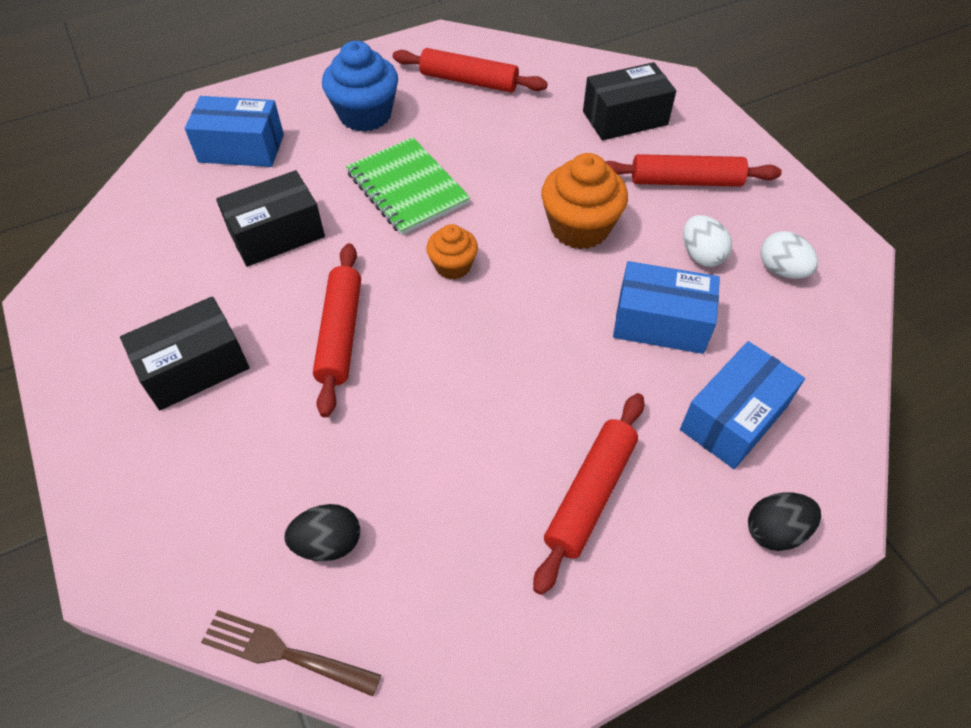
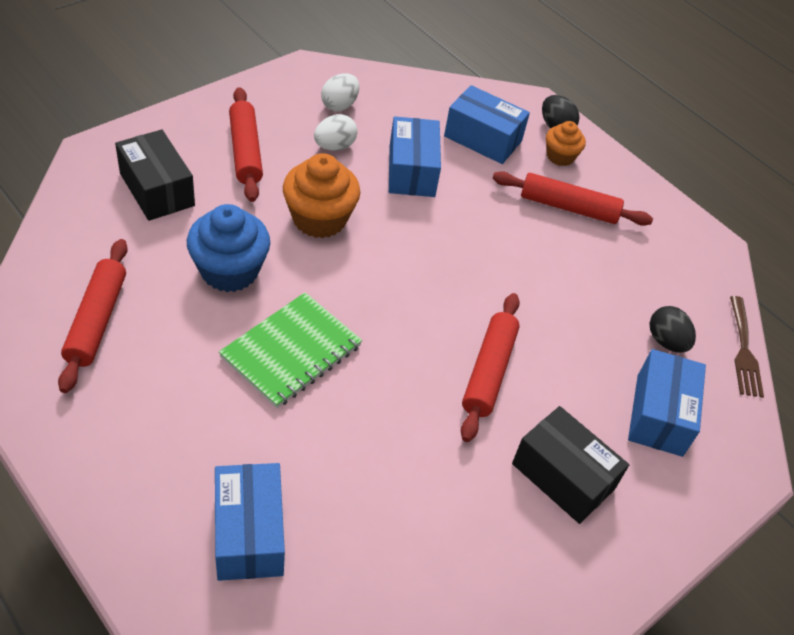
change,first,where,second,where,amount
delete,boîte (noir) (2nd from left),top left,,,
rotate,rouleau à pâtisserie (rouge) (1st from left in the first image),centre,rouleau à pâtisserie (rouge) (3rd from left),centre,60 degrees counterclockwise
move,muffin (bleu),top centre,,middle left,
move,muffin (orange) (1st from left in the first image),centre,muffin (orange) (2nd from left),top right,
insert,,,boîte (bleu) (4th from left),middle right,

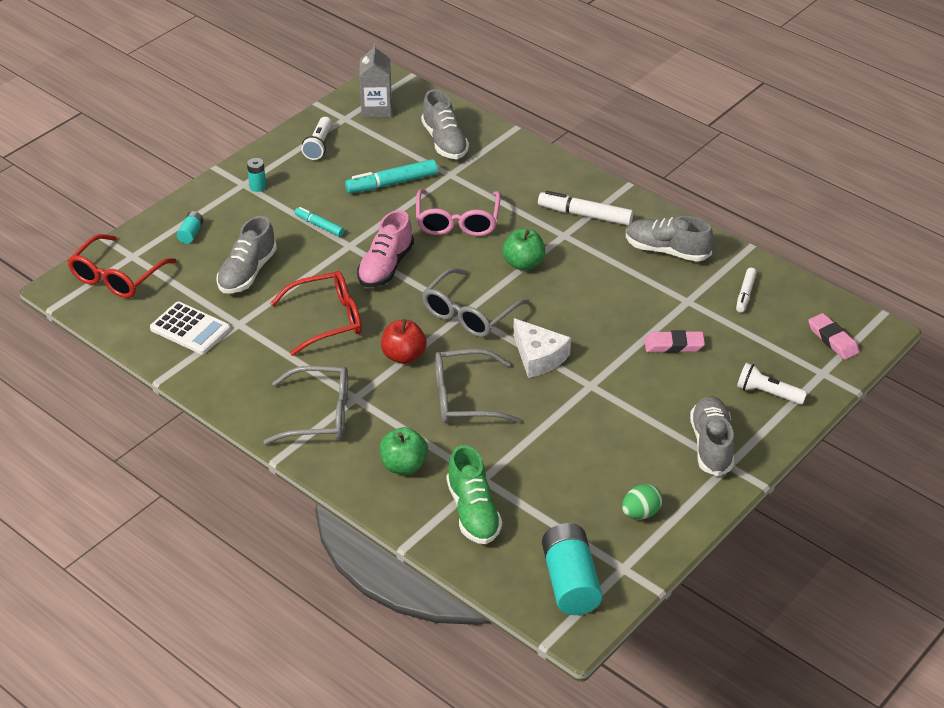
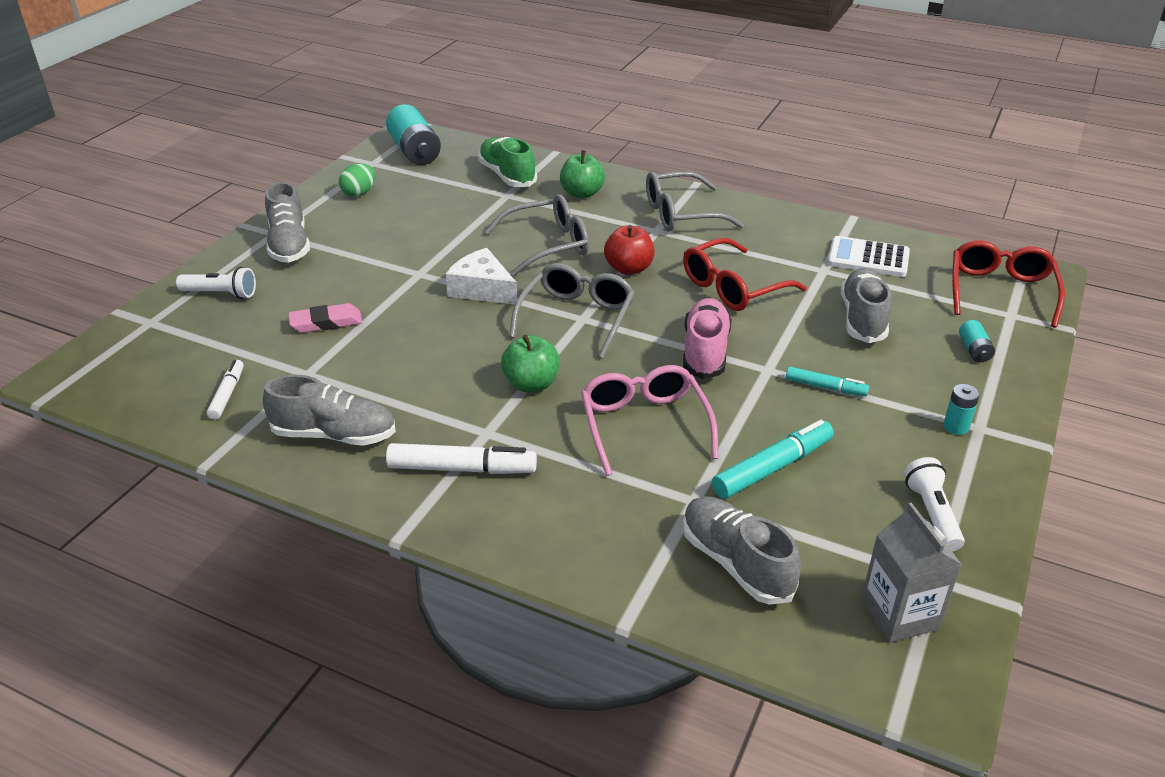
change,first,where,second,where,amount
delete,gomme (rose) (2nd from left),middle right,,,

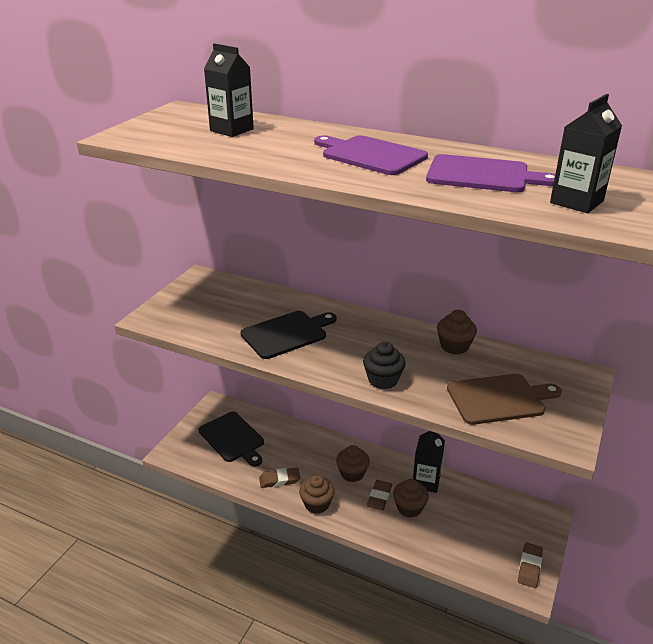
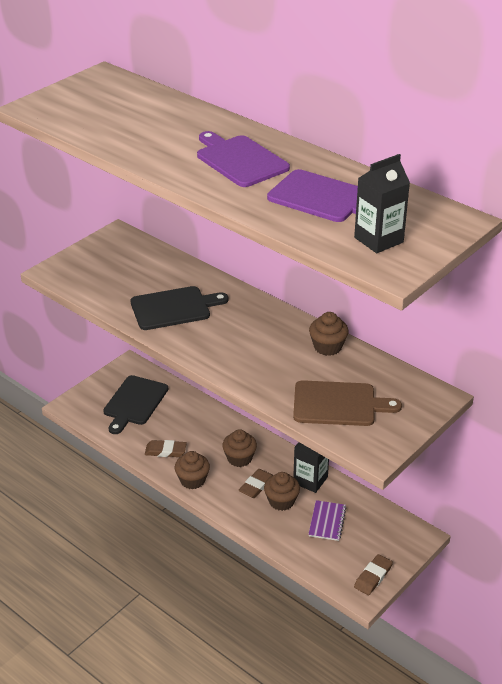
change,first,where,second,where,amount
rotate,planche à découper (noir) (1st from left),bottom centre,,middle left,45 degrees clockwise
delete,brique de lait (noir) (1st from left),top centre,,,
delete,muffin (noir),centre,,,
insert,,,carnet (violet),bottom centre,

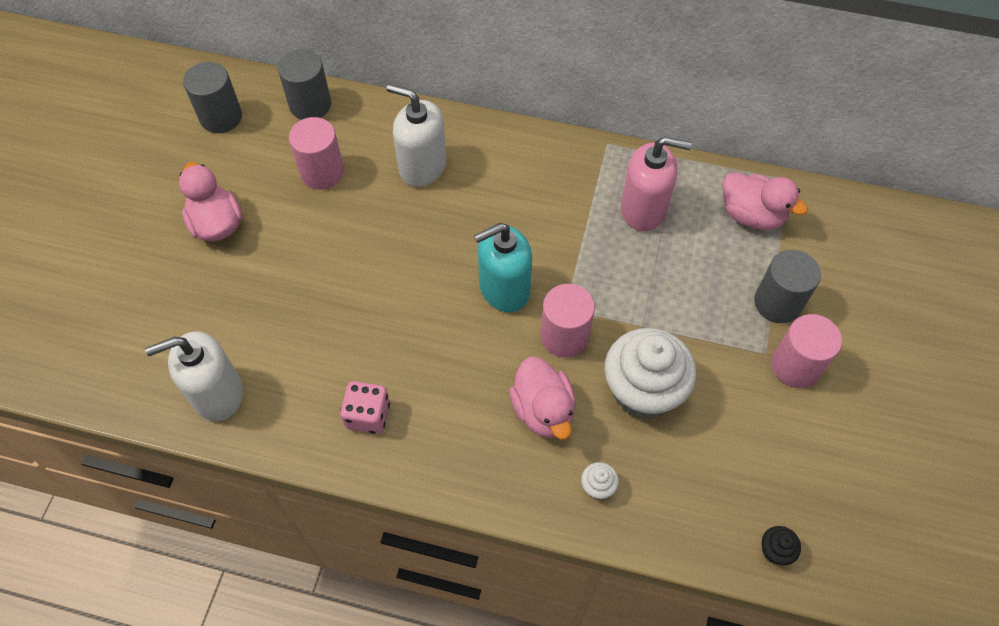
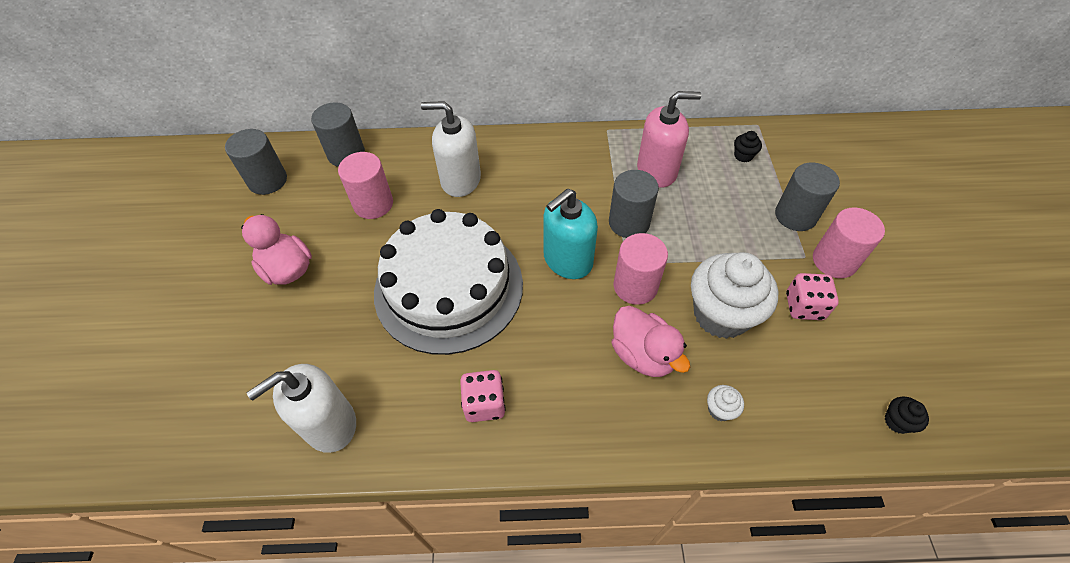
change,first,where,second,where,amount
replace,canard (rose) (3rd from left),top right,muffin (noir) (1st from left),top right,
insert,,,gâteau (blanc),centre,
insert,,,cylindre (gris) (3rd from left),centre,
insert,,,dé (rose) (2nd from left),middle right,

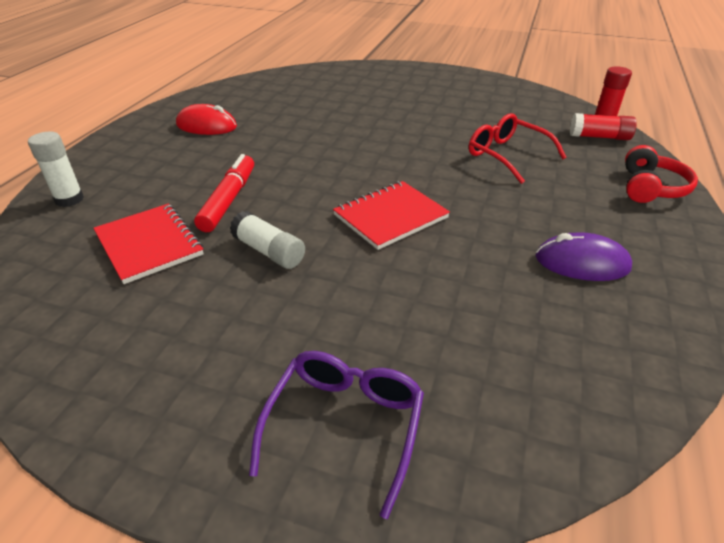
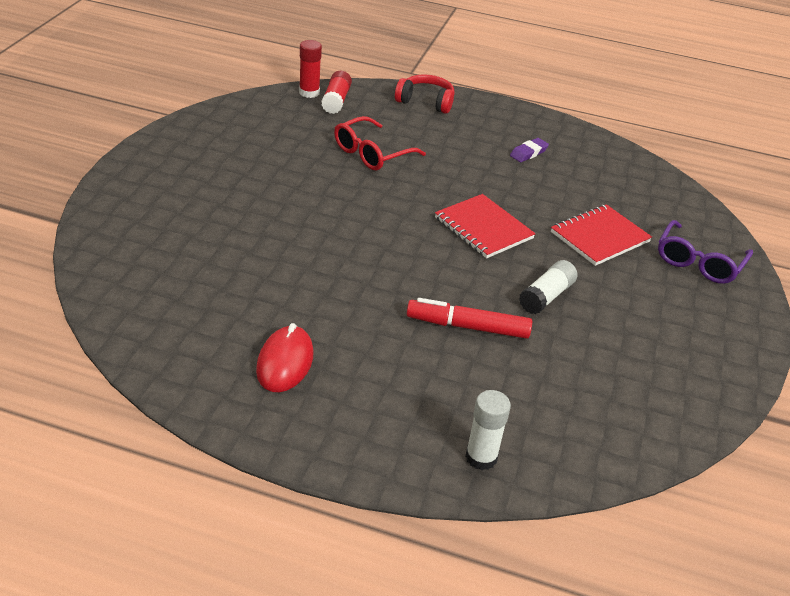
change,first,where,second,where,amount
move,carnet (rouge) (1st from left in the first image),middle left,carnet (rouge) (2nd from left),middle right,
rotate,lunettes (violet),bottom centre,,middle right,75 degrees counterclockwise
replace,souris (violet),middle right,gomme (violet),top right,

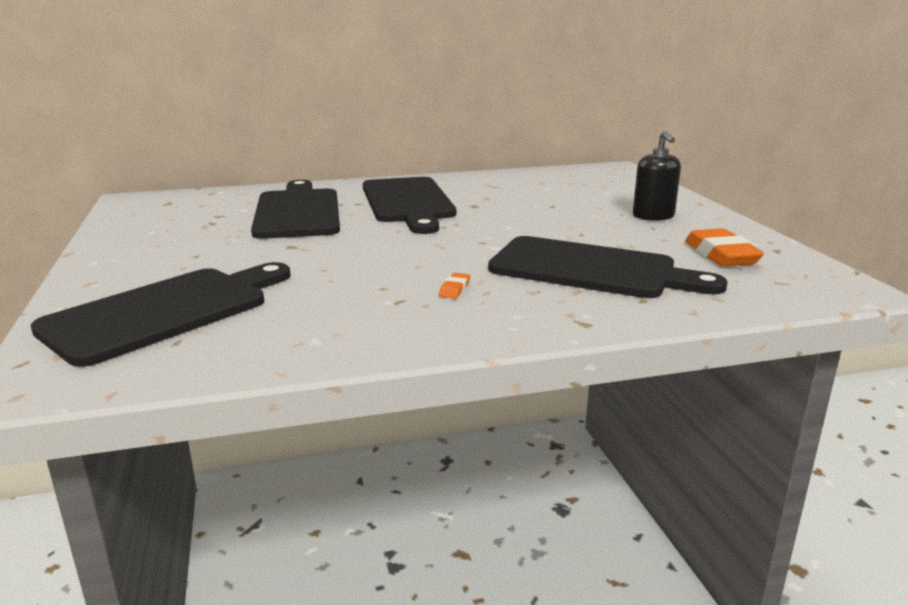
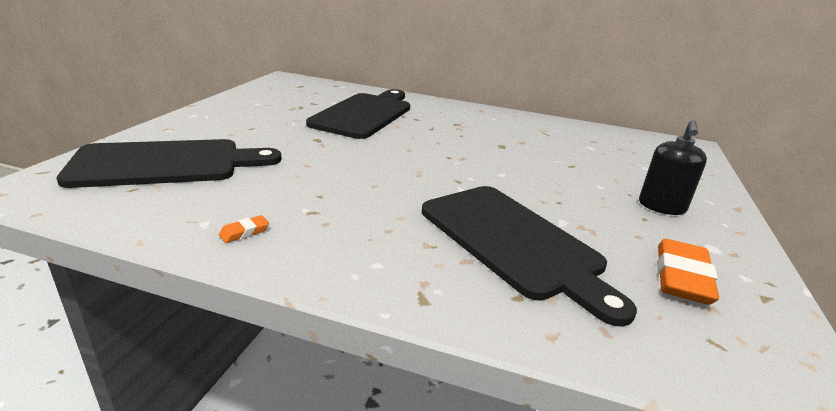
change,first,where,second,where,amount
delete,planche à découper (noir) (3rd from left),centre,,,
move,gomme (orange) (1st from left),centre,,middle left,

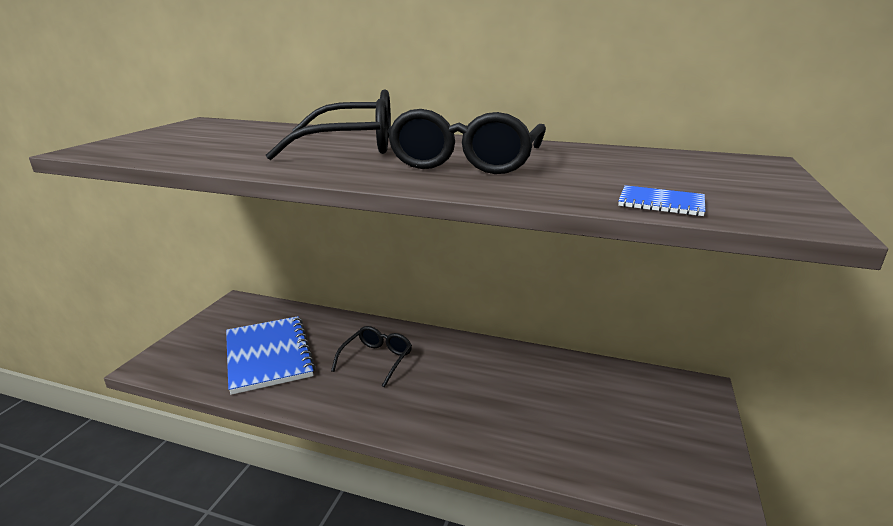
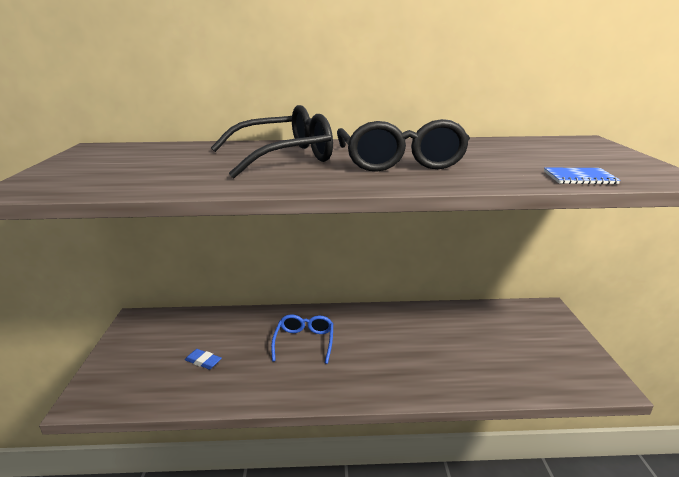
change,first,where,second,where,amount
replace,carnet (bleu) (1st from left),bottom left,gomme (bleu),bottom left,
recolor,lunettes (noir) (2nd from left),bottom centre,lunettes (bleu),bottom centre,

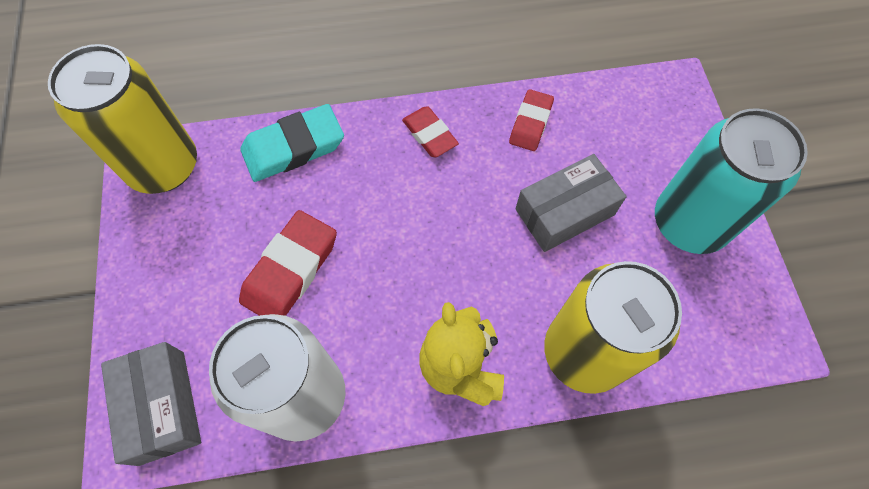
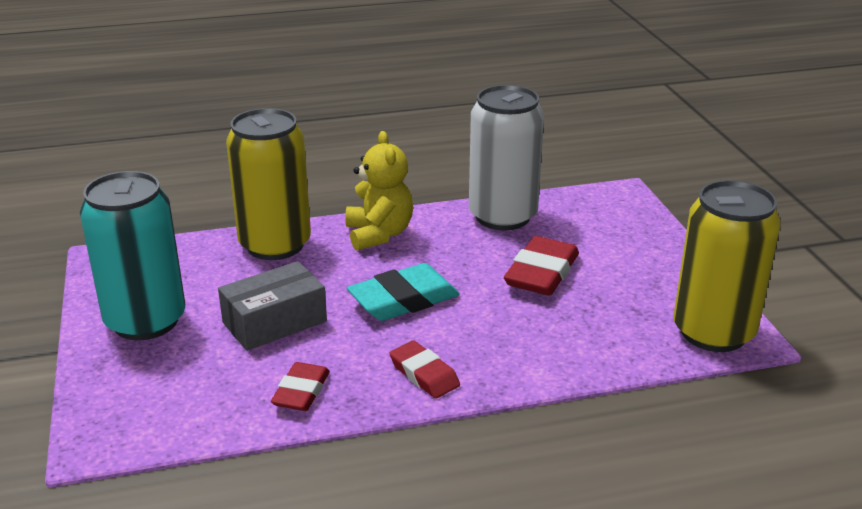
change,first,where,second,where,amount
delete,boîte (gris) (1st from left),bottom left,,,
move,gomme (turquoise),top centre,,centre,

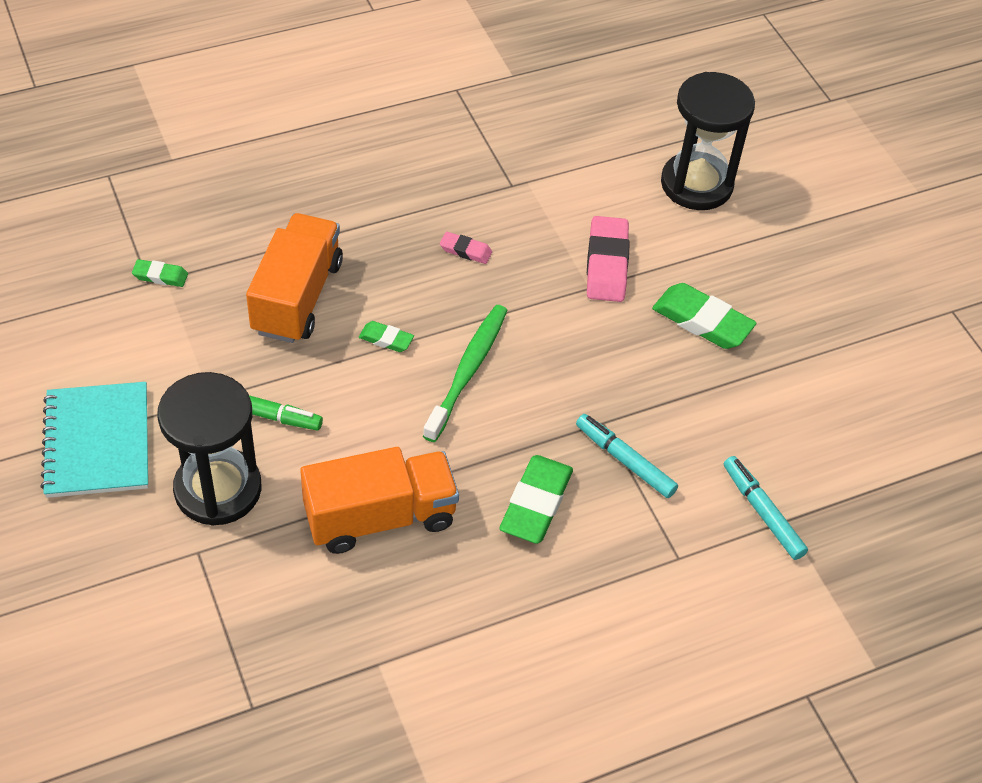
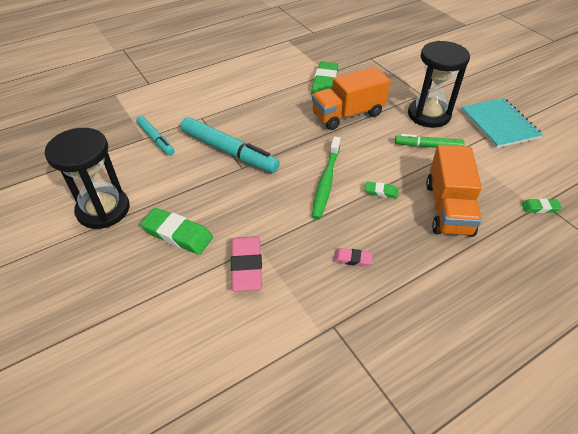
change,first,where,second,where,amount
move,gomme (vert) (3rd from left in the first image),centre,gomme (vert) (2nd from left),top centre,
resize,feutre (turquoise) (1st from left in the first image),centre,feutre (turquoise) (2nd from left),centre,x1.71
move,sablier (noir) (2nd from left in the first image),top right,sablier (noir) (1st from left),middle left,

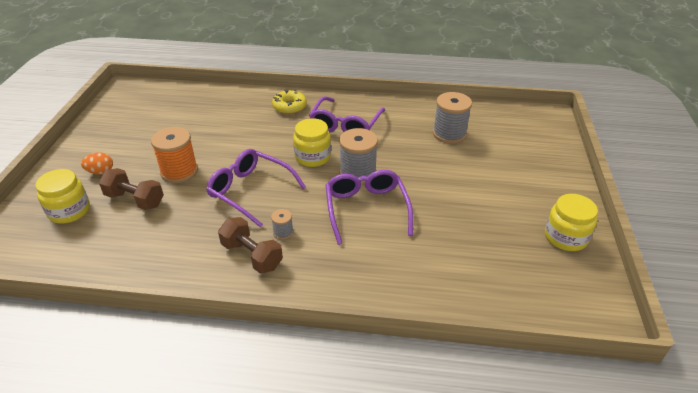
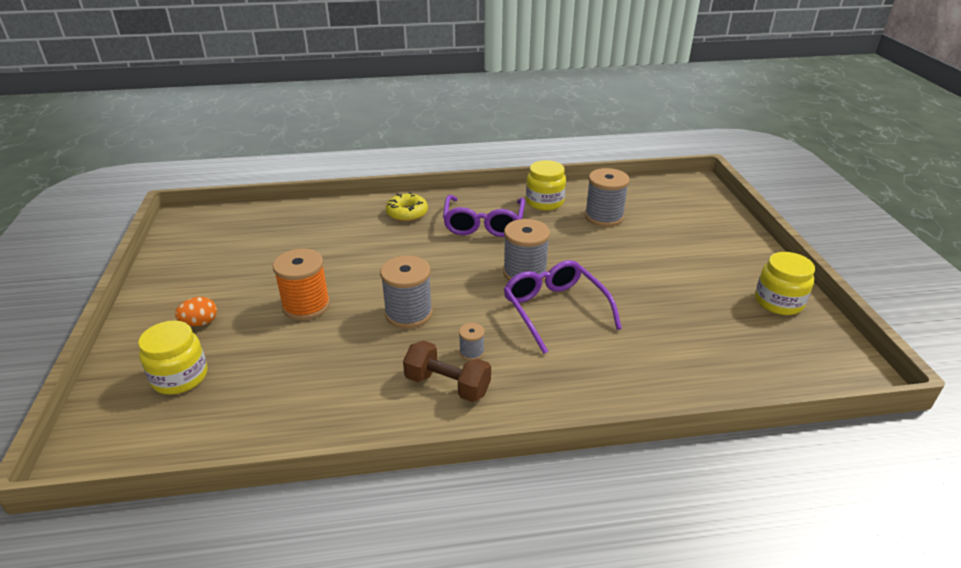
change,first,where,second,where,amount
delete,haltère (marron) (1st from left),middle left,,,
replace,lunettes (violet) (1st from left),centre,bobine (gris) (1st from left),centre,
move,bocal (jaune) (2nd from left),centre,,top centre,

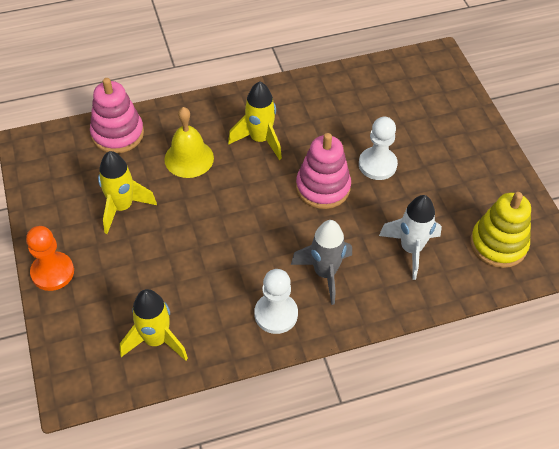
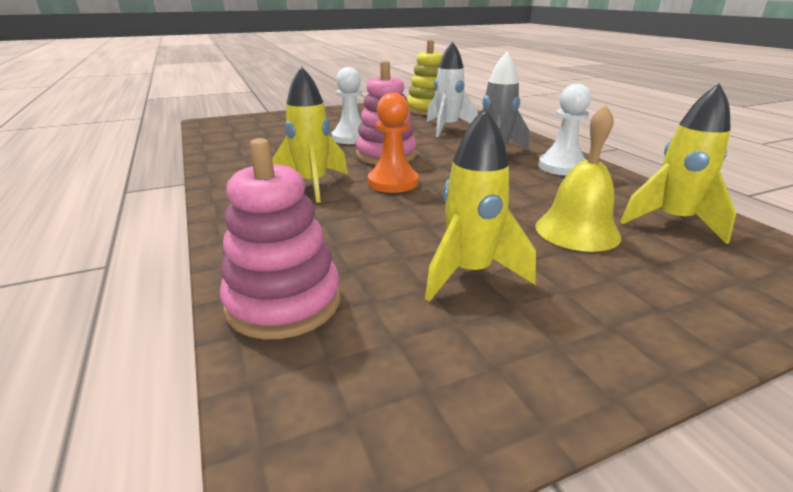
change,first,where,second,where,amount
move,pion (orange),middle left,,top centre,
move,cloche (jaune),top centre,,middle right,

